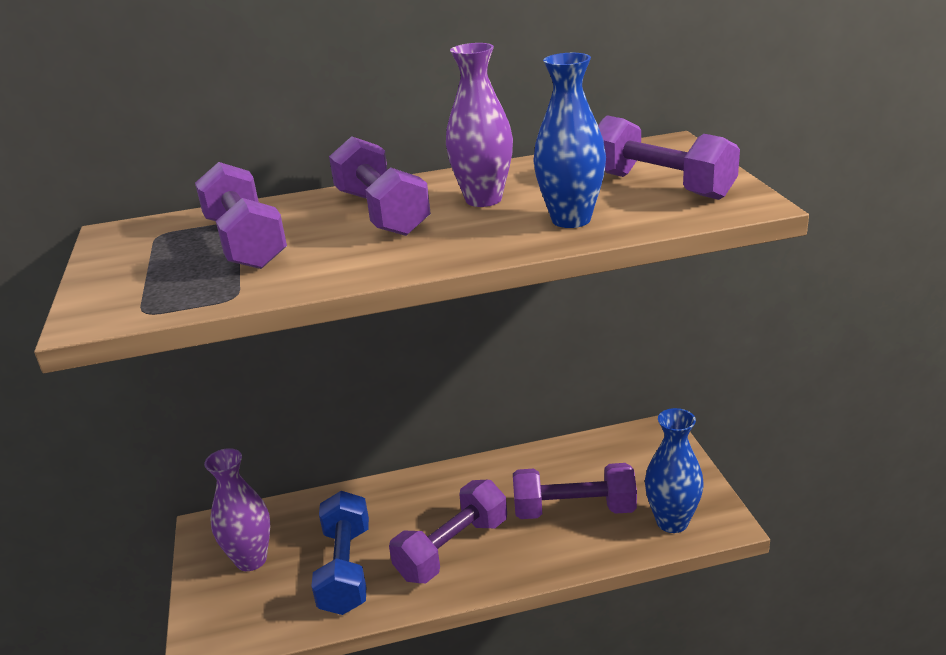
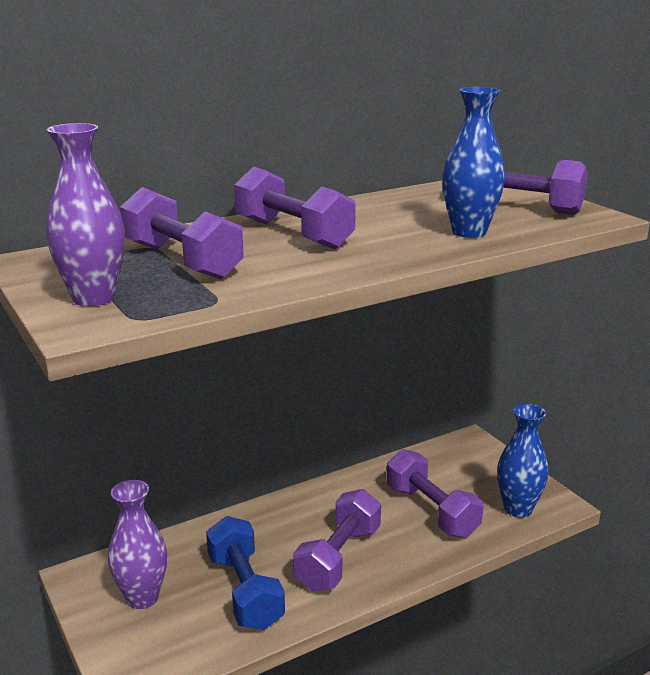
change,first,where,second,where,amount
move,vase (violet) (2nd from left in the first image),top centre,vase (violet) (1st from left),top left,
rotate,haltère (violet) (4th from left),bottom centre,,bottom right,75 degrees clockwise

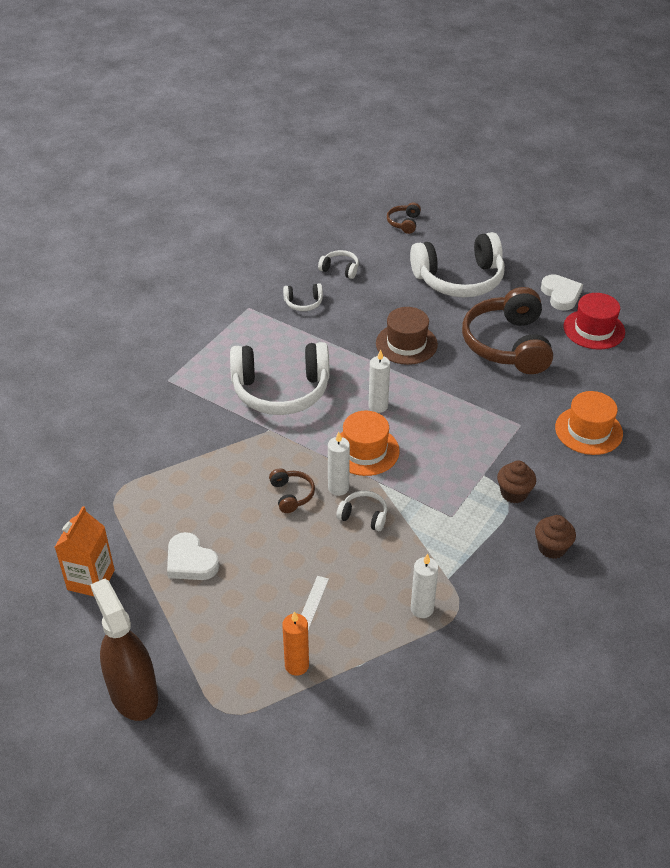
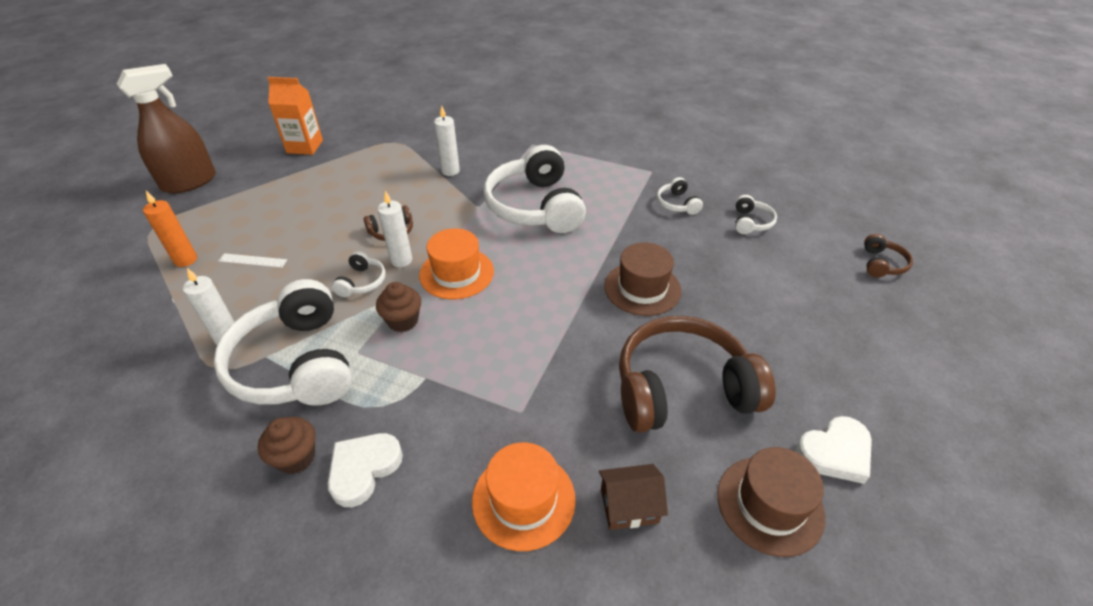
change,first,where,second,where,amount
move,cœur (blanc) (1st from left),middle left,,bottom centre,
move,bougie (blanc) (2nd from left in the first image),centre,bougie (blanc) (3rd from left),top centre,
rotate,casque audio (marron) (2nd from left in the first image),top centre,casque audio (marron) (3rd from left),middle right,105 degrees clockwise
move,casque audio (blanc) (5th from left in the first image),top right,casque audio (blanc) (1st from left),middle left,
move,muffin (marron) (1st from left in the first image),middle right,muffin (marron) (2nd from left),centre,
recolor,chapeau (rouge),middle right,chapeau (marron) (2nd from left),bottom right,
insert,,,maison (marron),bottom centre,

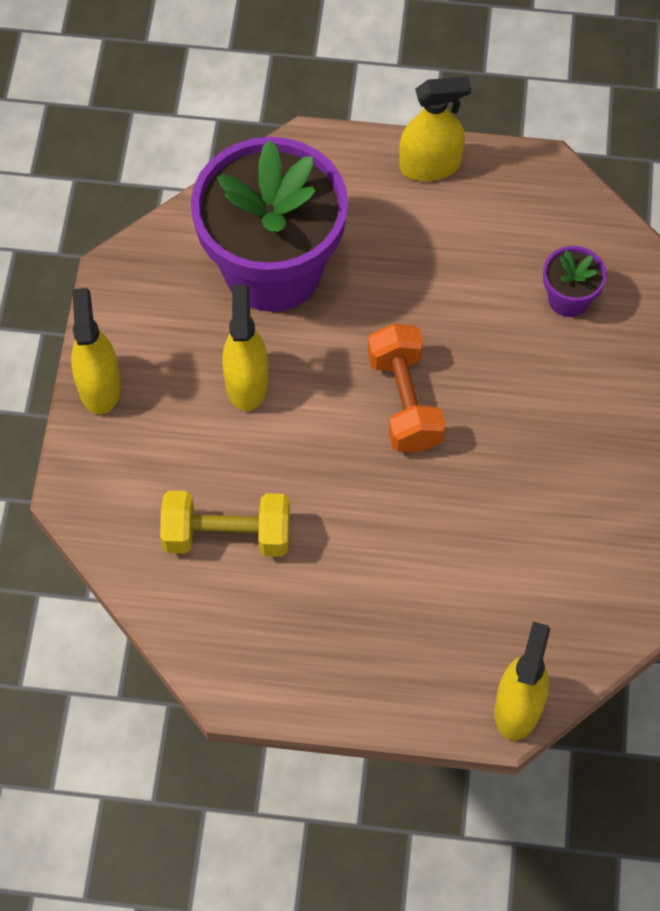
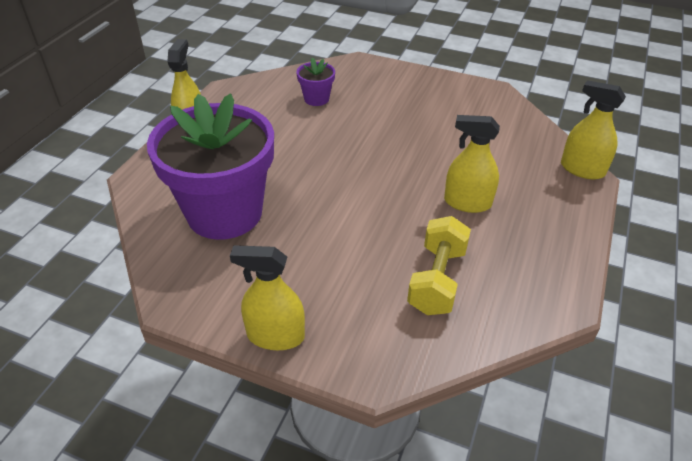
change,first,where,second,where,amount
move,vaporisateur (jaune) (2nd from left in the first image),centre,vaporisateur (jaune) (3rd from left),middle right,
delete,haltère (orange),centre,,,

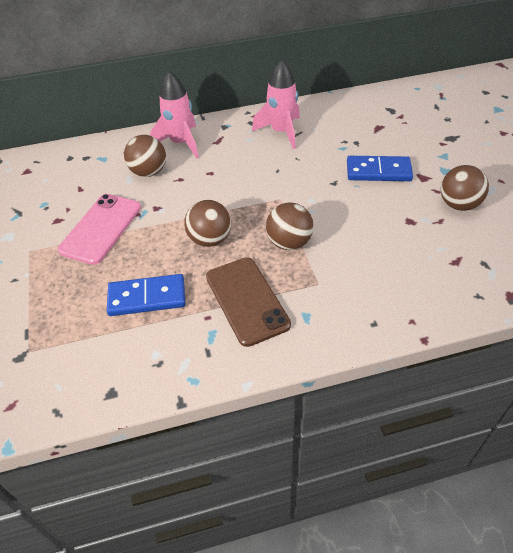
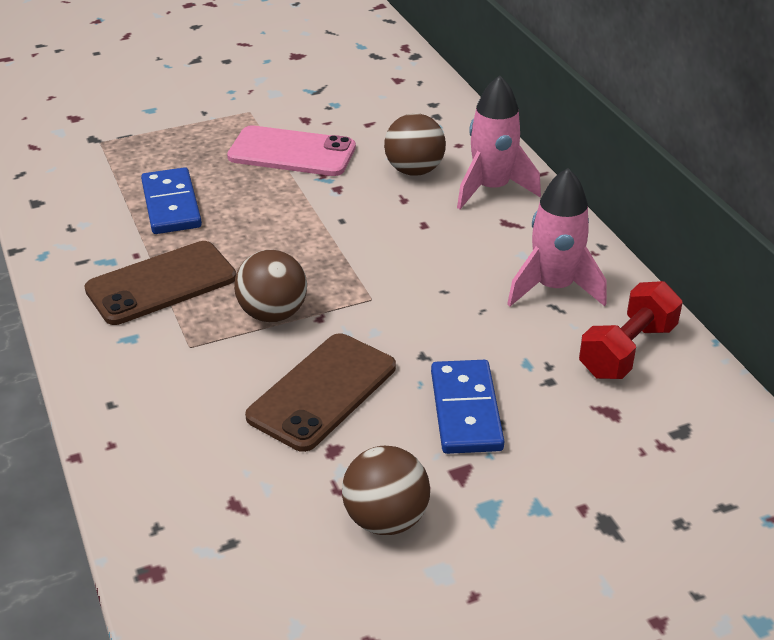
change,first,where,second,where,amount
delete,balle (marron) (2nd from left),centre,,,
insert,,,téléphone (marron) (2nd from left),centre,
insert,,,haltère (rouge),middle right,

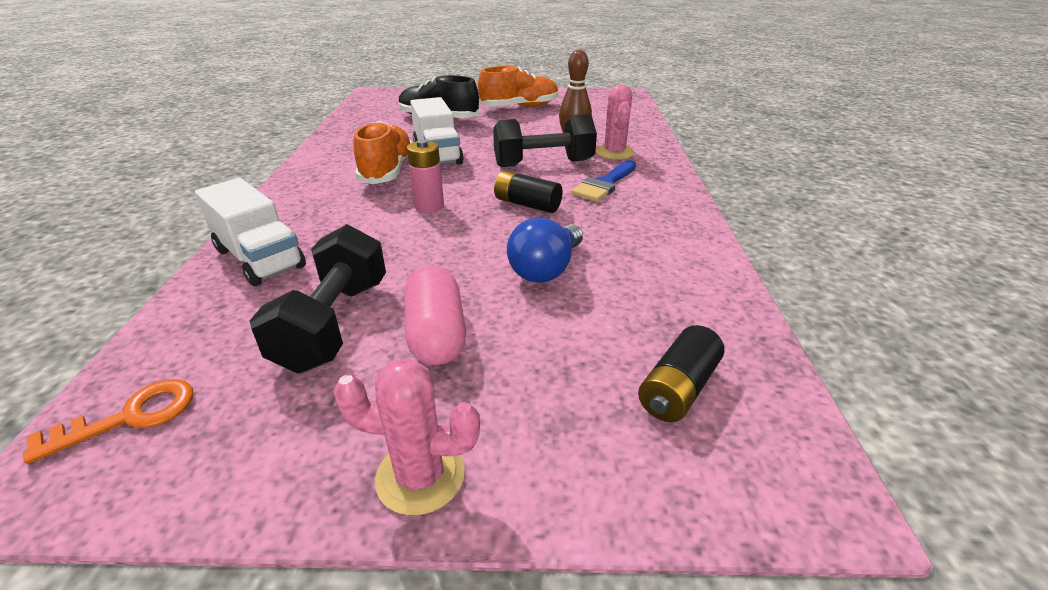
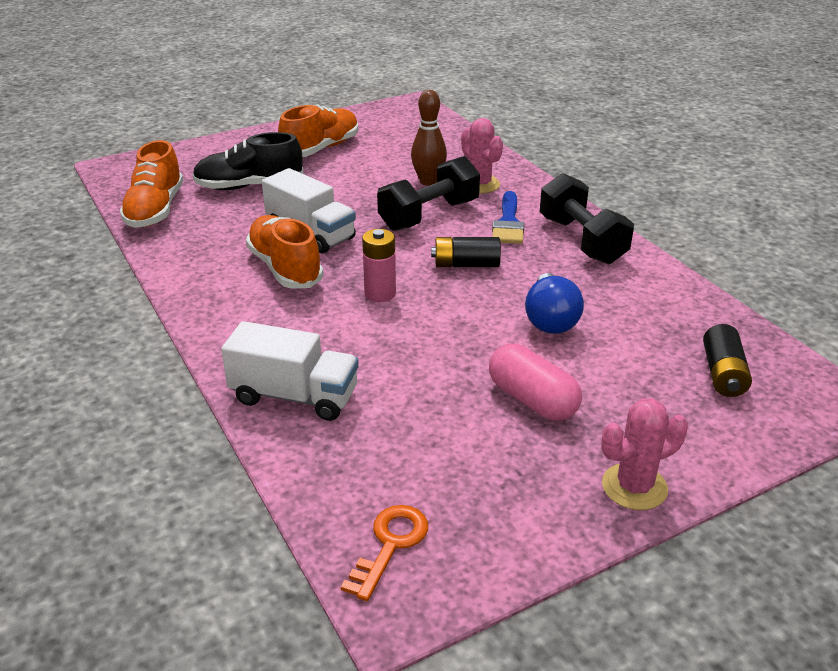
change,first,where,second,where,amount
move,haltère (noir) (1st from left in the first image),middle left,haltère (noir) (2nd from left),top right,
insert,,,chaussure (orange) (1st from left),top left,

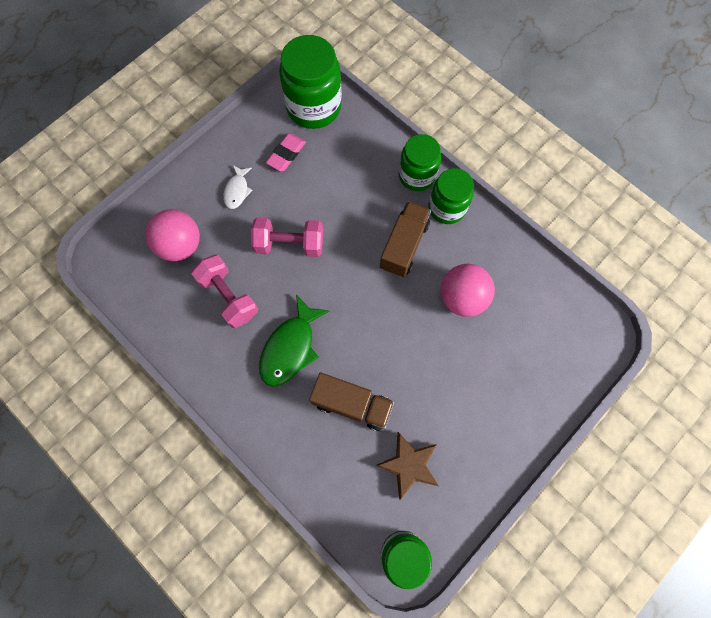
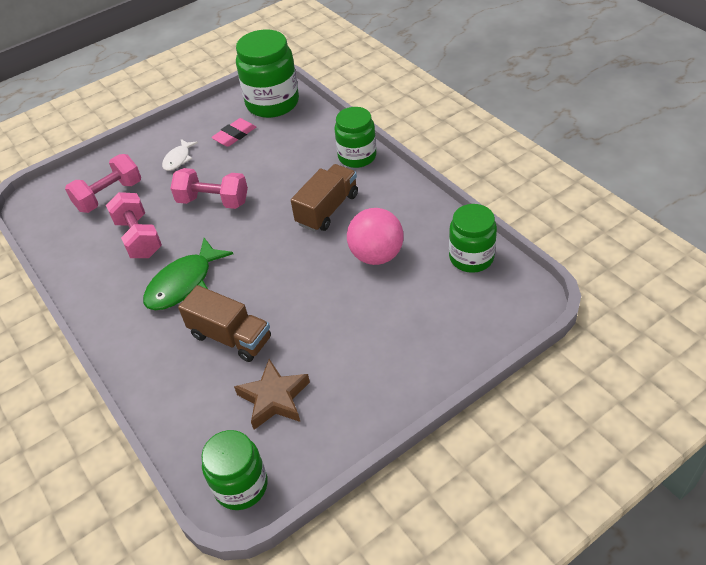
change,first,where,second,where,amount
replace,balle (rose) (1st from left),middle left,haltère (rose) (1st from left),top left,
move,bocal (vert) (4th from left),top centre,,middle right,

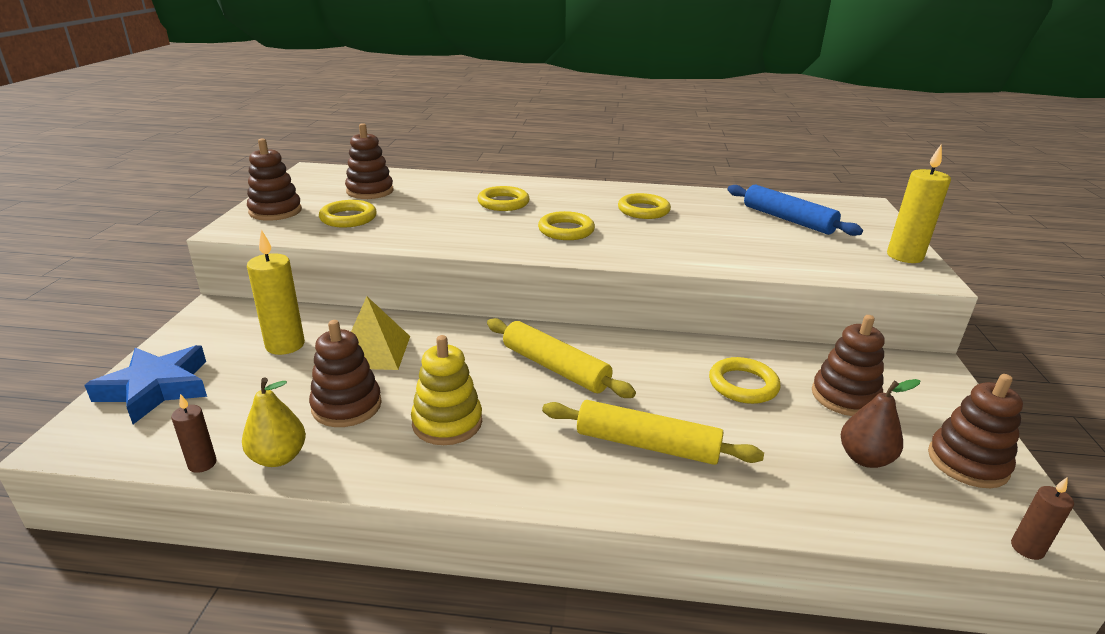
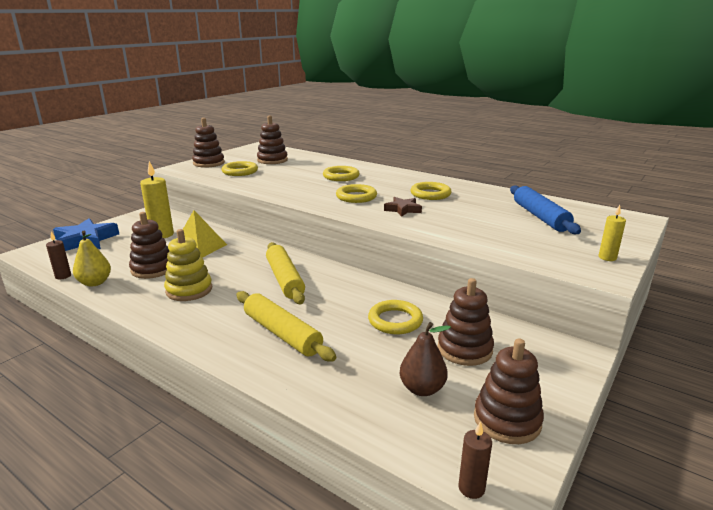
change,first,where,second,where,amount
resize,bougie (jaune) (2nd from left),top right,,middle right,x0.55
insert,,,étoile (marron),centre,

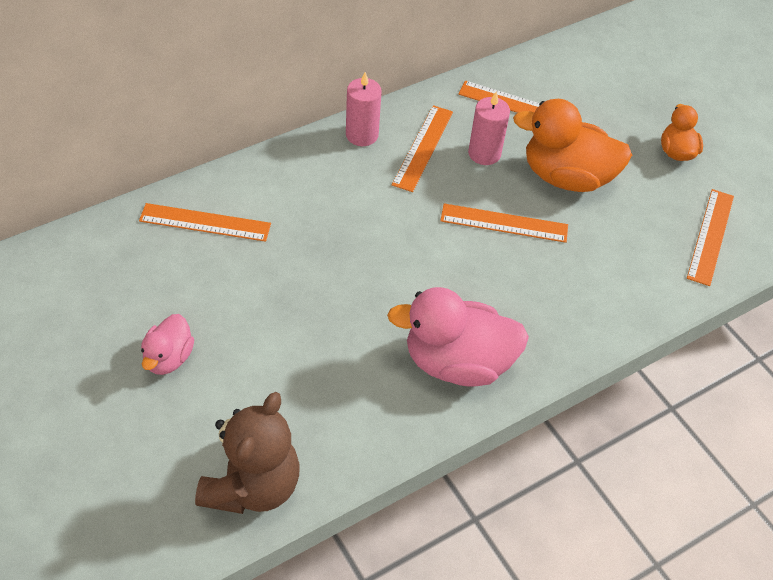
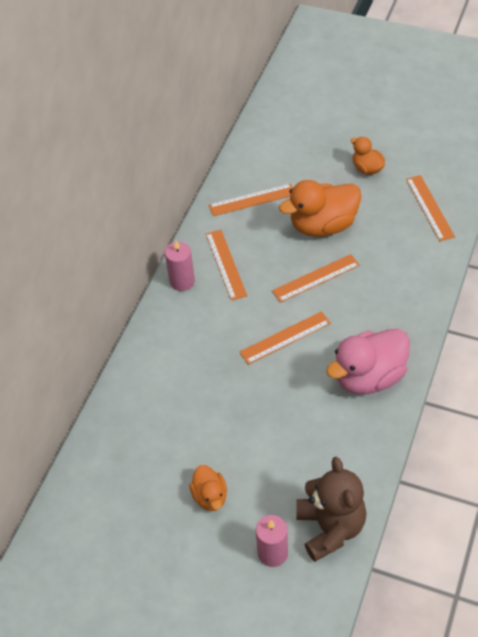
change,first,where,second,where,amount
move,règle (orange) (1st from left in the first image),middle left,règle (orange) (3rd from left),centre,
recolor,canard (rose) (1st from left),middle left,canard (orange) (1st from left),bottom centre,
move,bougie (rose) (2nd from left),top centre,,bottom centre,

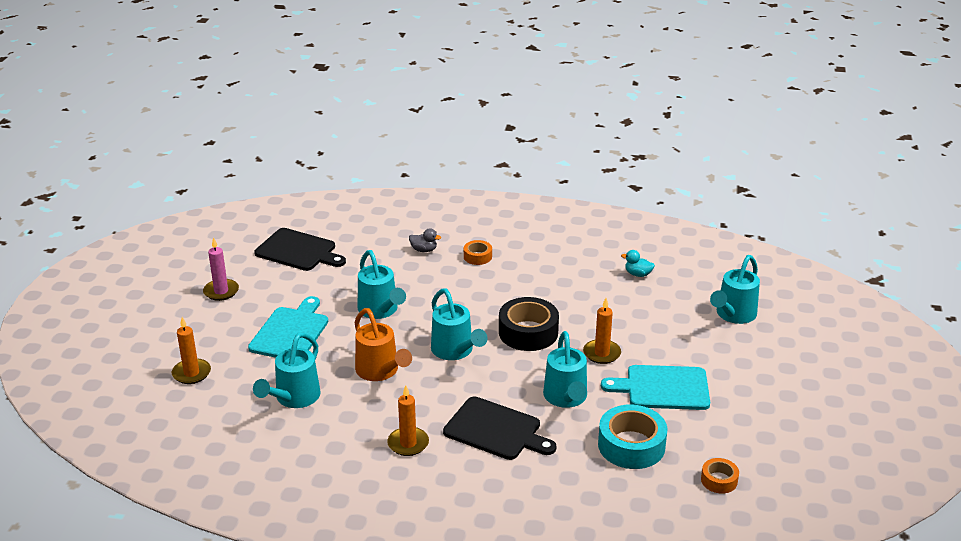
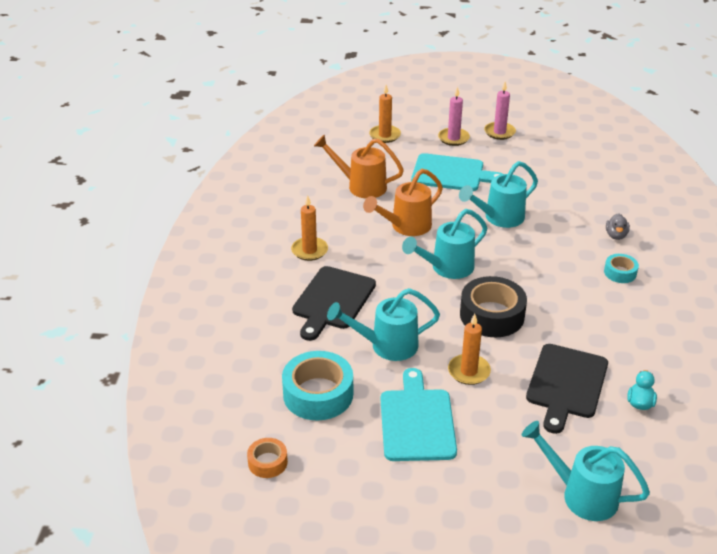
change,first,where,second,where,amount
recolor,arrosoir (turquoise) (1st from left),bottom left,arrosoir (orange) (1st from left),top centre,
move,planche à découper (noir) (1st from left in the first image),middle left,planche à découper (noir) (2nd from left),bottom right,
recolor,ruban adhésif (orange) (1st from left),centre,ruban adhésif (turquoise) (2nd from left),middle right,
insert,,,bougie (rose) (1st from left),top centre,

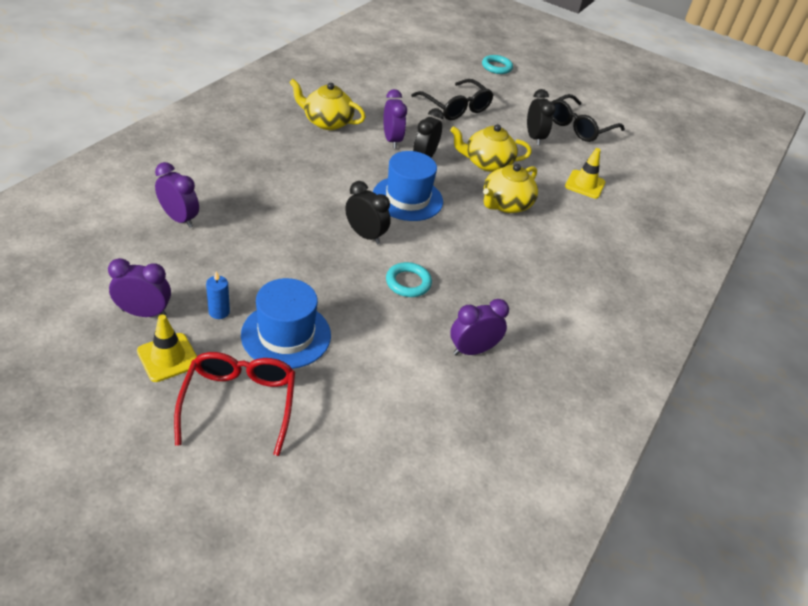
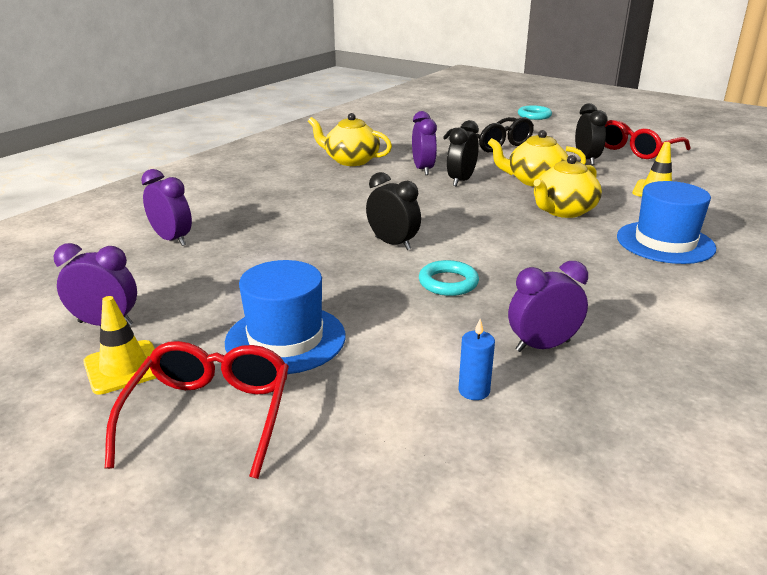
change,first,where,second,where,amount
move,bougie (bleu),middle left,,centre,
move,chapeau (bleu) (2nd from left),top centre,,middle right,
recolor,lunettes (noir) (2nd from left),top right,lunettes (rouge) (2nd from left),top right,

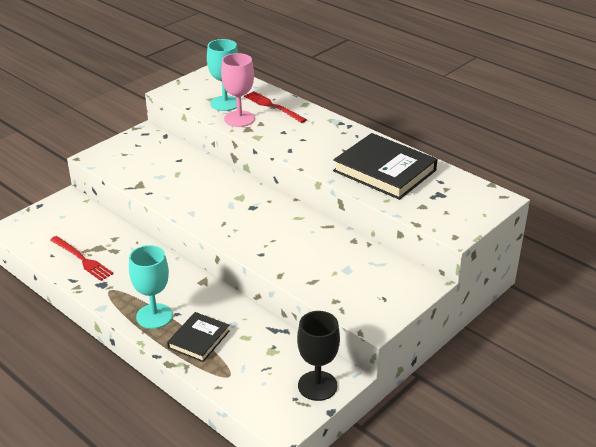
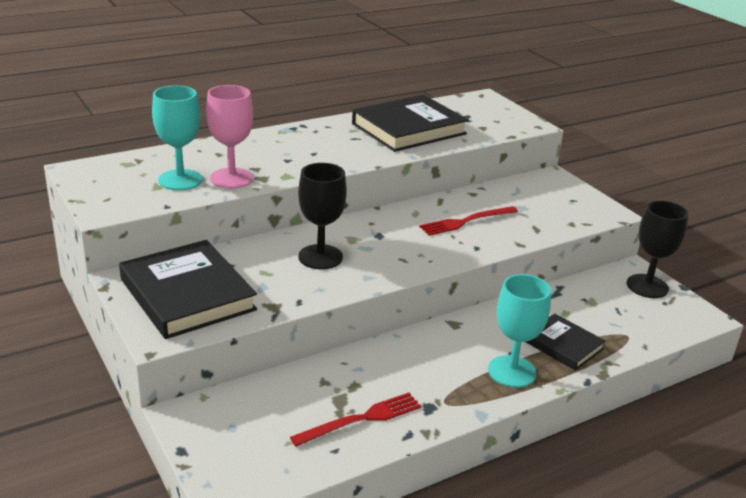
change,first,where,second,where,amount
move,fourchette (rouge) (2nd from left),top centre,,centre,
insert,,,livre (noir) (1st from left),middle left,
insert,,,verre à pied (noir) (1st from left),centre,

